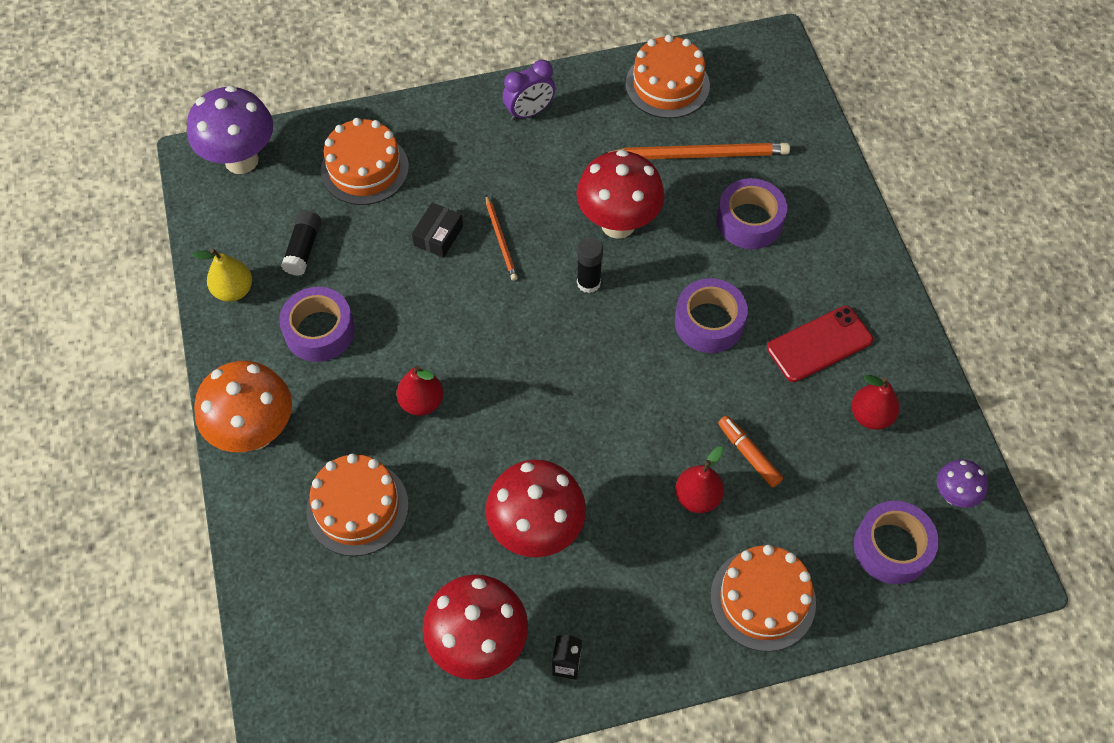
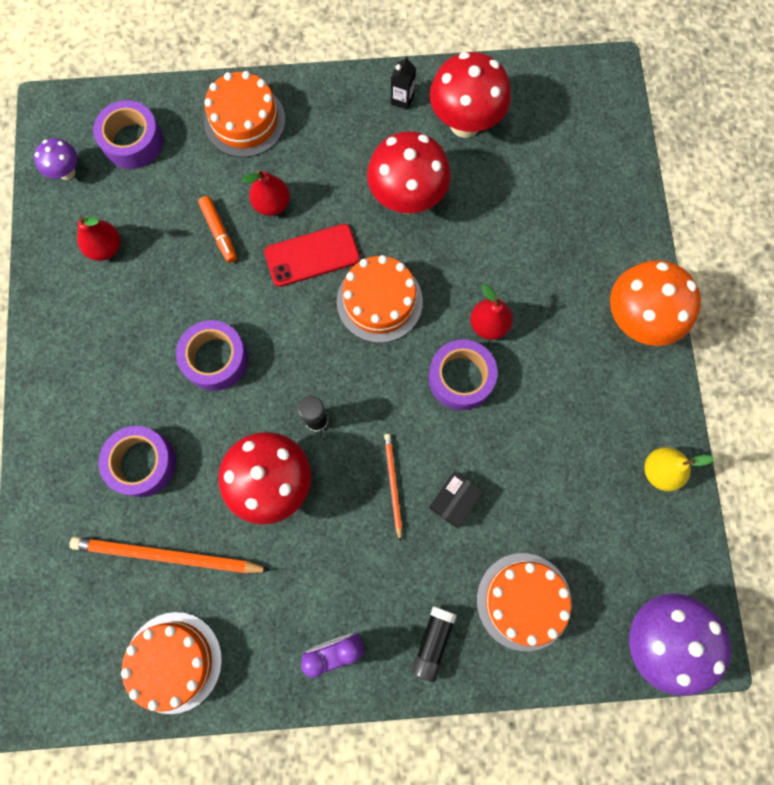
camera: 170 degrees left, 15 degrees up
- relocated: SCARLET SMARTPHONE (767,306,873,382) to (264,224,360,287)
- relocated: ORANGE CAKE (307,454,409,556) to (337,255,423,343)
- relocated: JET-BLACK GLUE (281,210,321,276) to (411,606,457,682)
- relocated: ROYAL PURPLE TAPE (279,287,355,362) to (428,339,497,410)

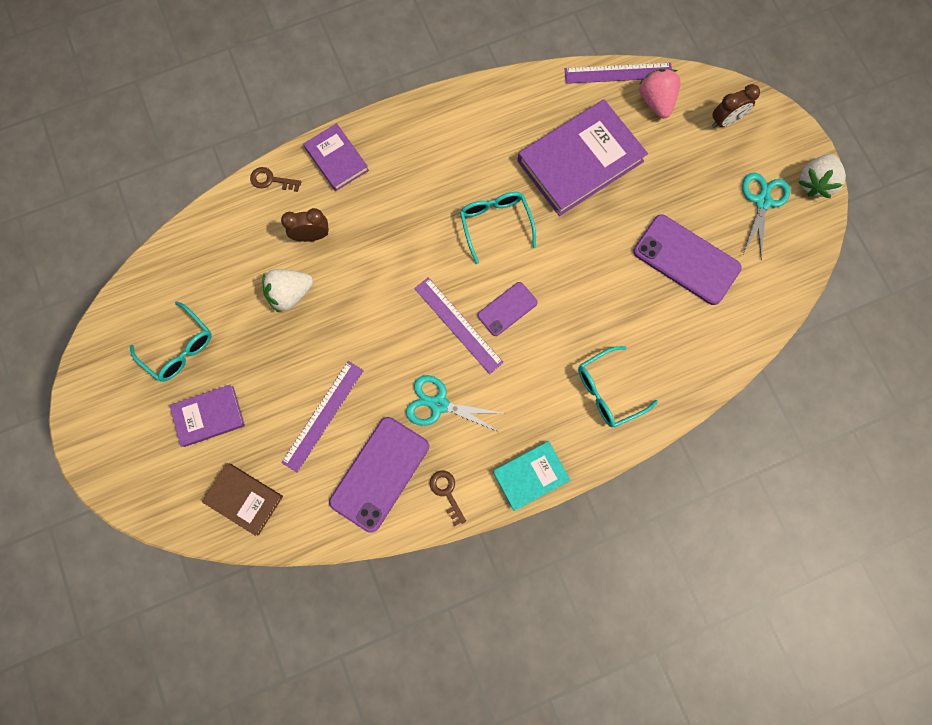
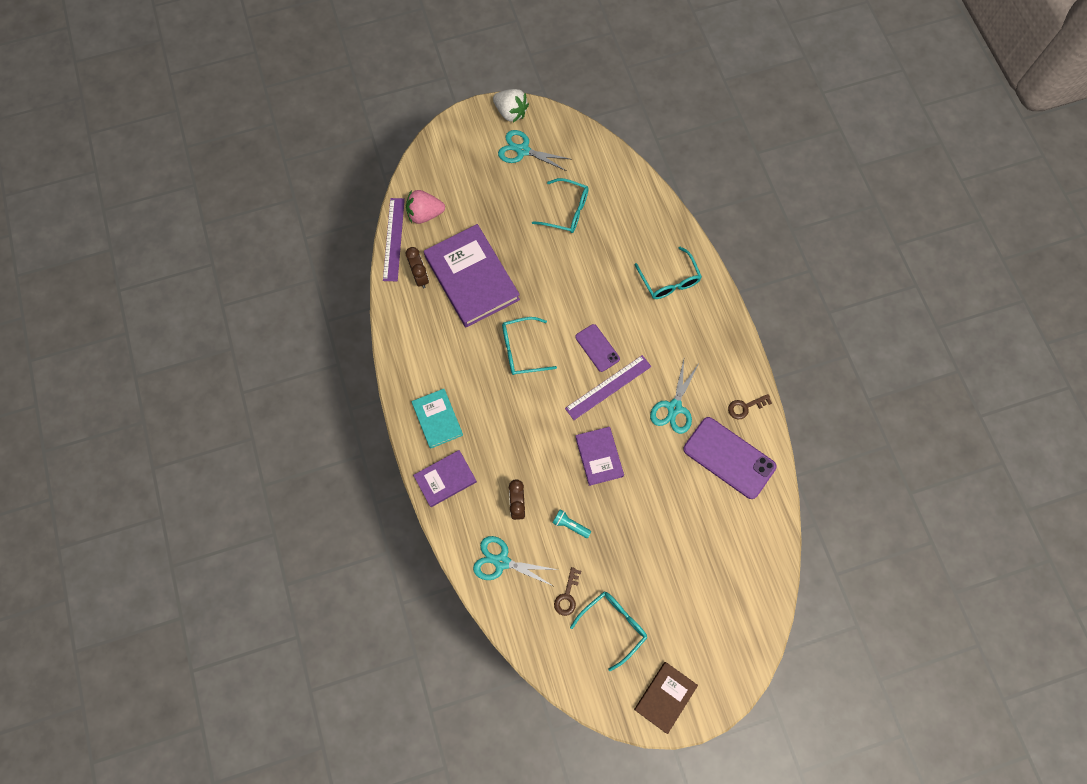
camera: 85 degrees left, 5 degrees down
- relocated: DARK BROWN CLOCK (712,84,760,128) to (406,247,429,288)
- relocated: AQUA BOOK (493,441,570,511) to (412,389,463,449)
- appeared: AQUA PAIR OF SCISSORS (473,536,558,586)
- exchanged: ROYAL PURPLE SMARTPHONE (633,214,742,305) to AQUA SPECTACLES (532,178,589,233)
- exchanged: SNOW-WHITE BERRY (263,269,313,313) to AQUA TORCH (553,509,591,538)
- relocated: DARK BROWN KEY (250,167,301,192) to (554,567,581,616)
- relocated: ROYAL PURPLE BOOK (170,385,245,447) to (575,427,624,486)
- relocated: DARK BROWN BOOK (202,463,283,536) to (634,662,698,734)
- missing: ROYAL PURPLE STRAIGHTEDGE (281,361,364,472)

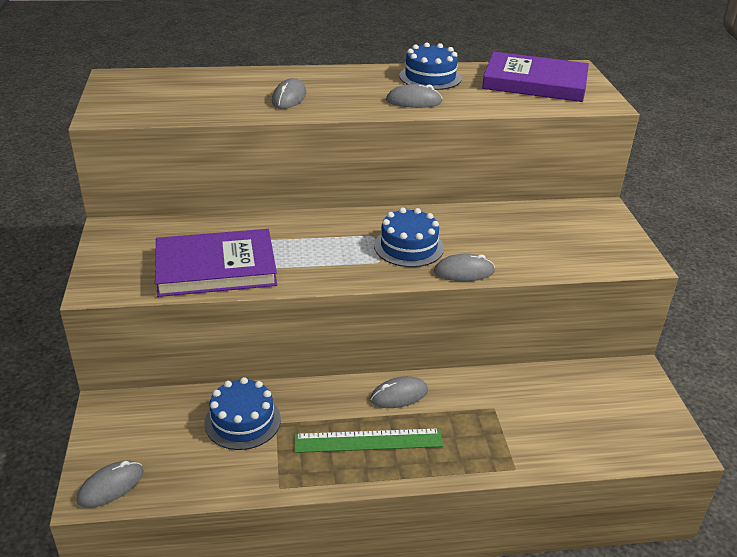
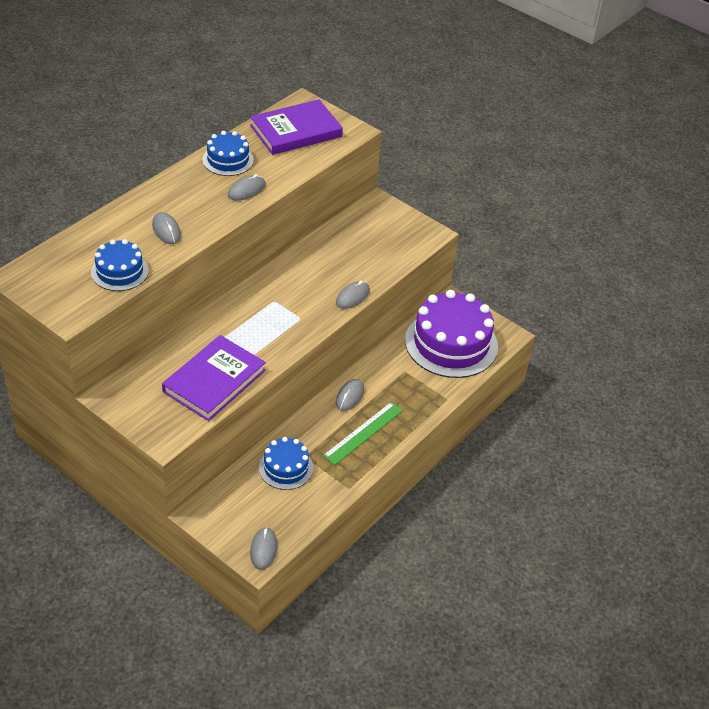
camera: 45 degrees left, 10 degrees up
- relocated: COBALT CAKE (374,208,444,267) to (91,239,149,291)
- appeared: ROYAL PURPLE CAKE (405,290,498,378)

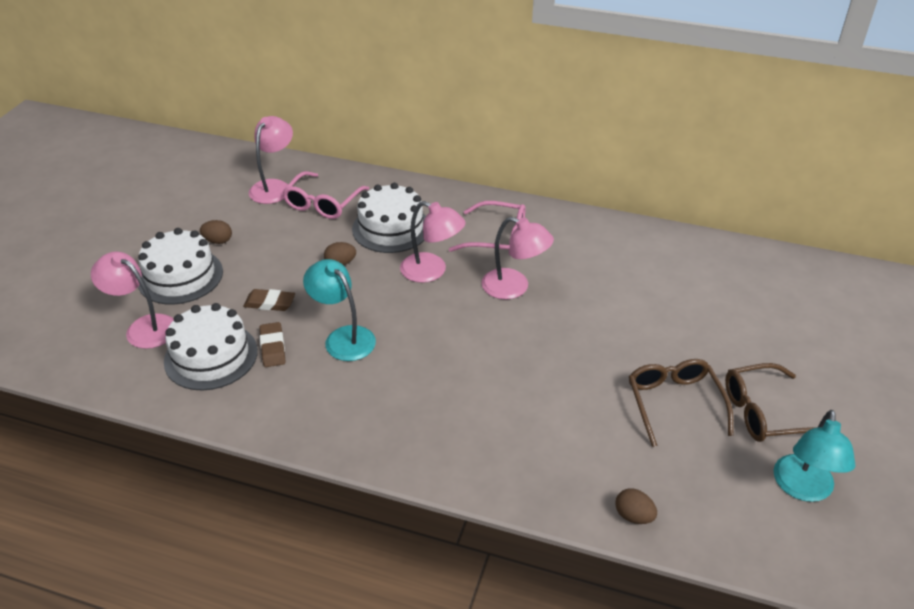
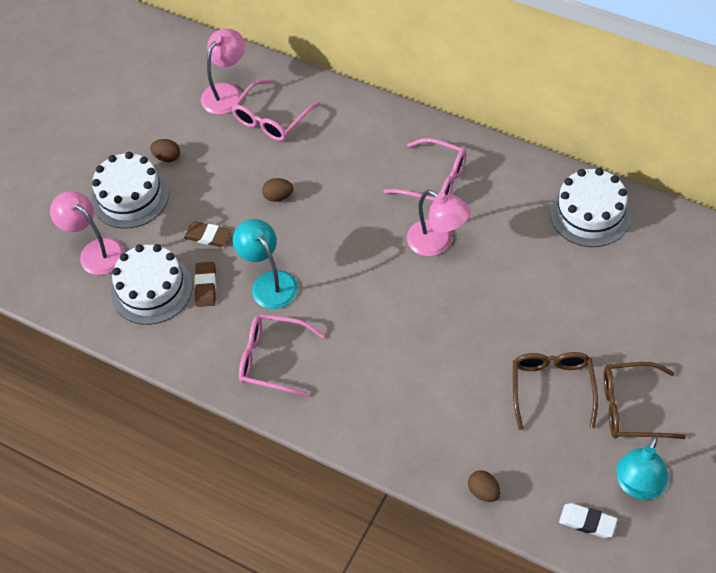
camera: 15 degrees right, 15 degrees up
- appeared: ROSE-PINK SPECTACLES (239,315,324,397)
- relocated: SNOW-WHITE CAKE (352,183,426,253) to (550,168,632,247)
- appeared: SNOW-WHITE GUM ERASER (559,503,617,538)
- missing: ROSE-PINK DESK LAMP (400,201,466,283)

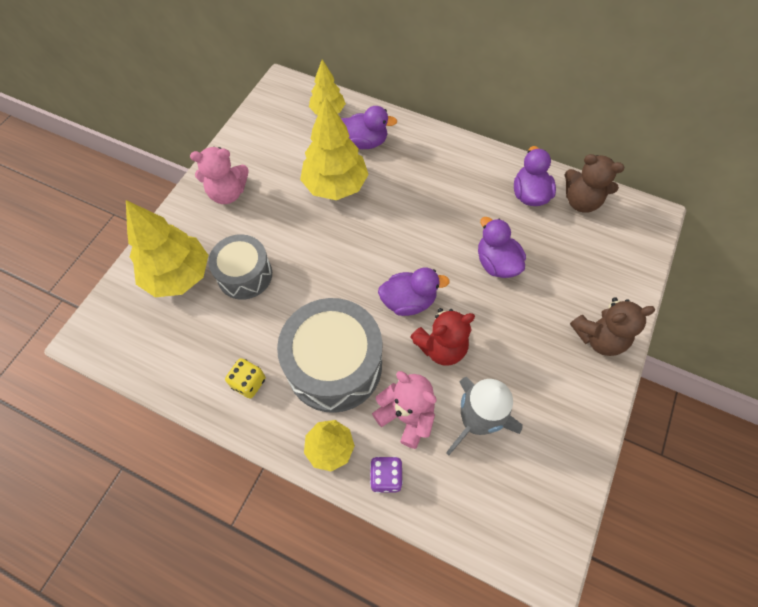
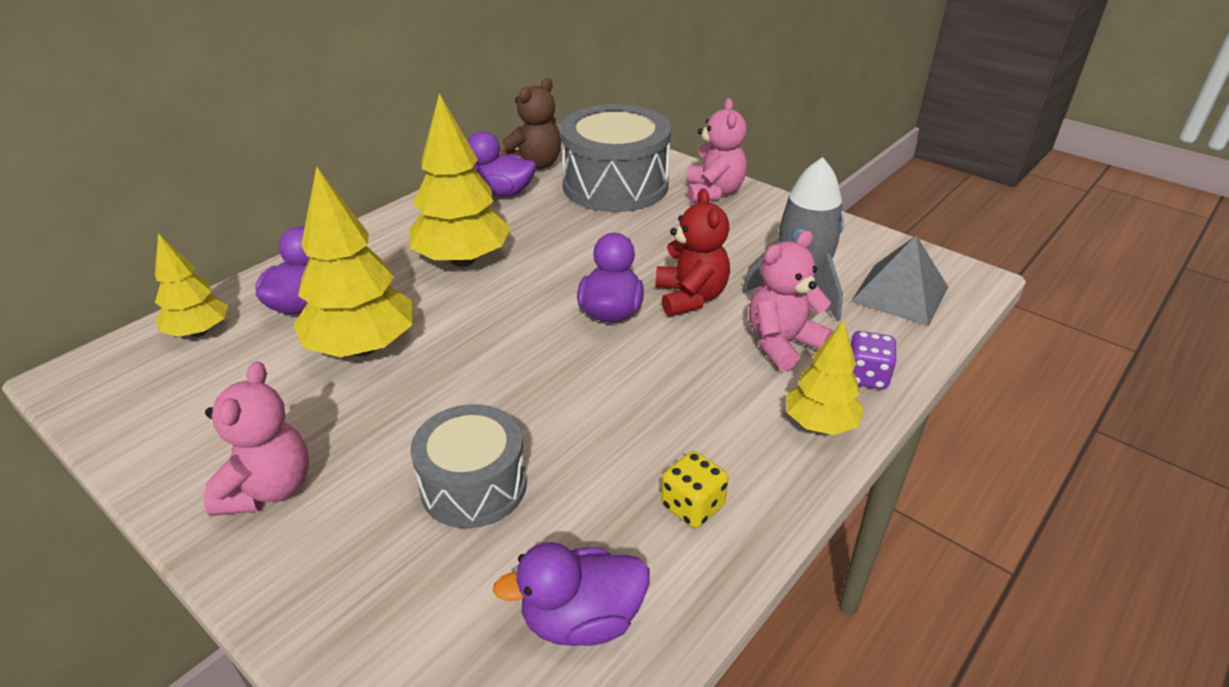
camera: 75 degrees left, 25 degrees down
- relocated: YELLOW TREE (126,200,208,297) to (409,93,511,267)
- relocated: ROYAL PURPLE DUCK (478,217,526,278) to (493,542,650,646)
- relocated: GRAY DRUM (277,298,382,413) to (560,104,671,212)
- colour: DARK BROWN STUFFED BEAR (570,297,655,356) to ROSE-PINK STUFFED BEAR (686,98,747,203)
- appeared: GRAY PYRAMID SHAPE (851,235,948,326)

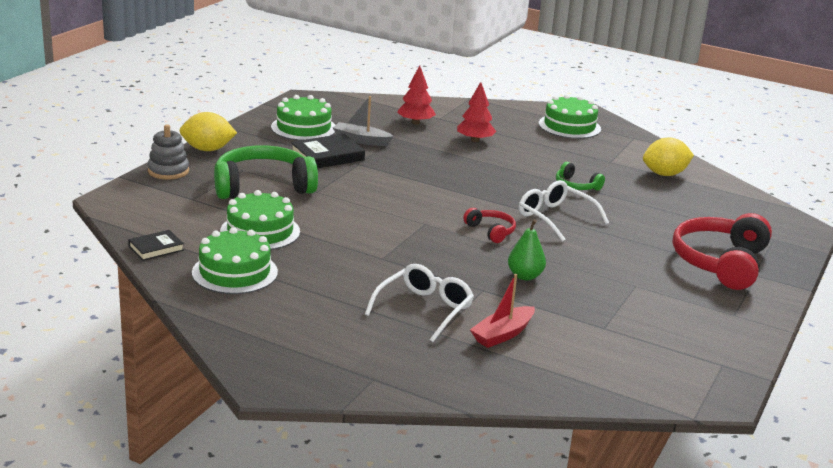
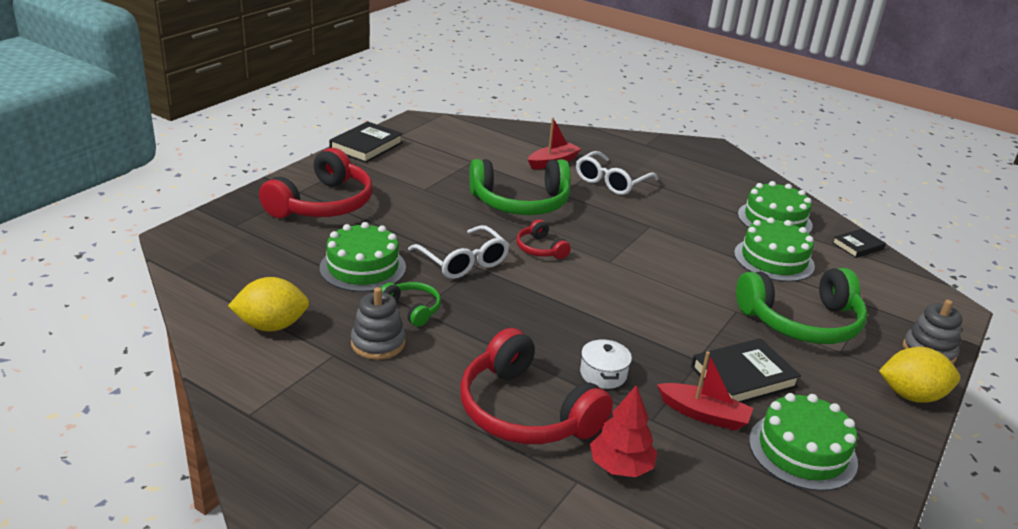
camera: 175 degrees left, 5 degrees up
- relocated: EMERALD CAKE (539,94,601,139) to (320,222,406,292)
- appeared: JET-BLACK BOOK (329,121,403,163)
- appeared: GRAY STACKING RINGS (351,287,405,360)
- exchanged: SCARLET TREE (457,82,496,142) to SCARLET HEADPHONES (460,328,613,444)
- exchanged: EMERALD TOY PEAR (508,219,546,280) to EMERALD HEADPHONES (469,159,571,215)
- appeared: SNOW-WHITE COOKING POT (580,339,632,389)
- colour: GRAY TOY BOAT (333,96,394,146) to SCARLET TOY BOAT (657,351,753,431)

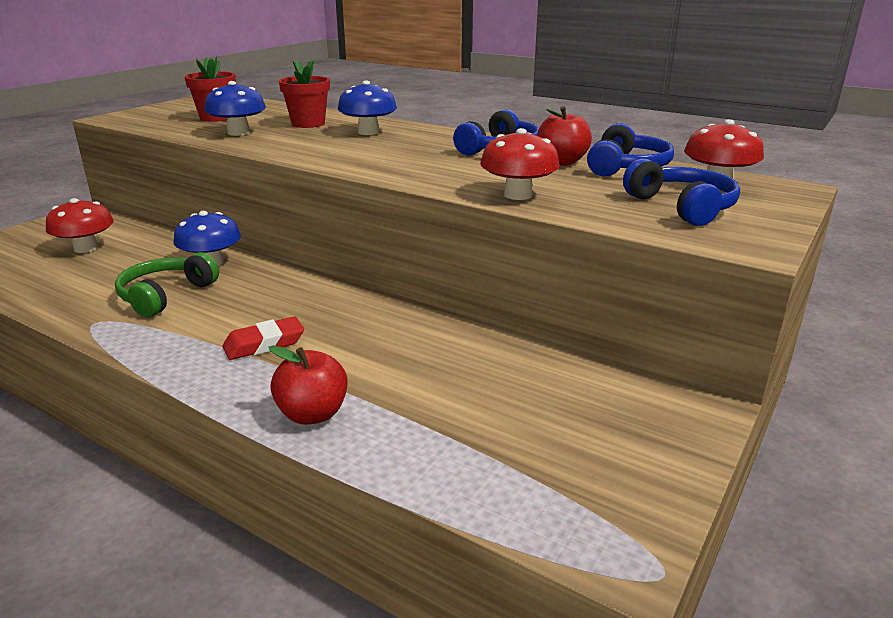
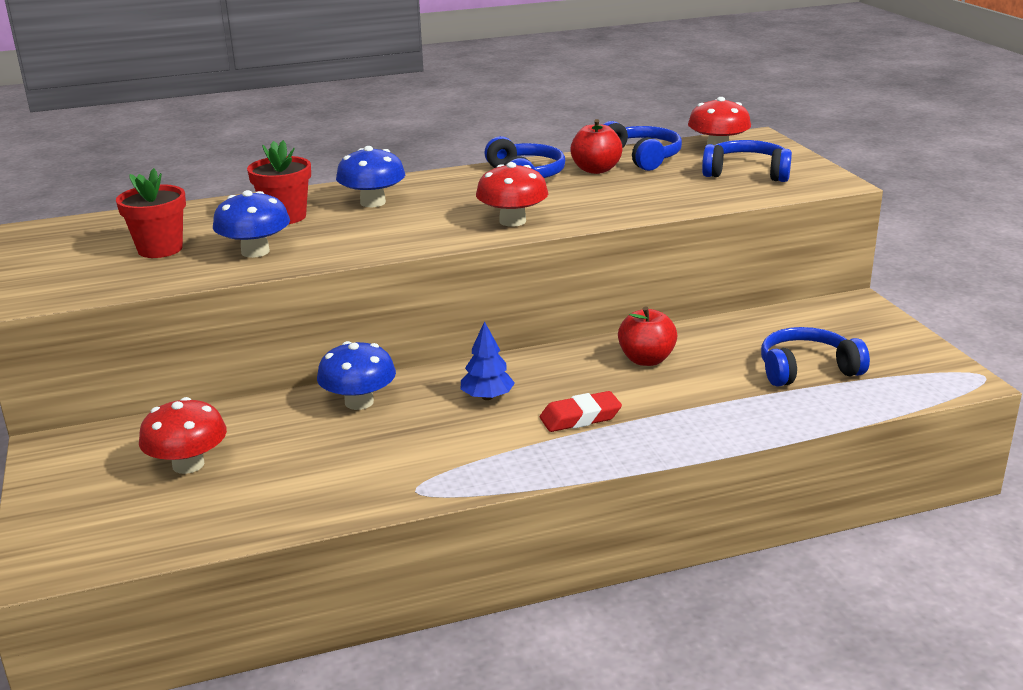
camera: 50 degrees left, 0 degrees up
- appeared: COBALT TREE (461,321,515,400)
- relocated: SCARLET FUNGUS (480,128,560,200) to (476,162,548,227)
- spun: SCARLET GUM ERASER (222,317,304,360) = (540,391,622,432) 60 degrees clockwise
- relocated: SCARLET APPLE FRUIT (269,345,348,425) to (618,306,677,366)
- appeared: COBALT HEADPHONES (761,327,870,387)
- missing: EMERALD HEADPHONES (115,252,219,317)

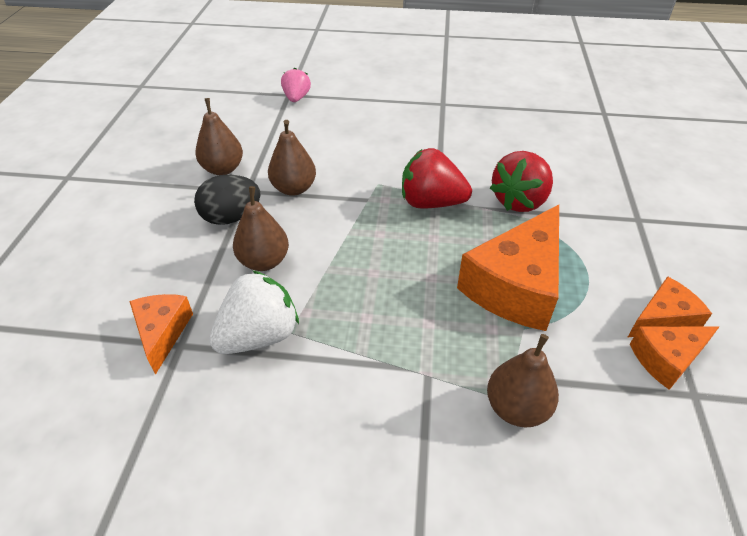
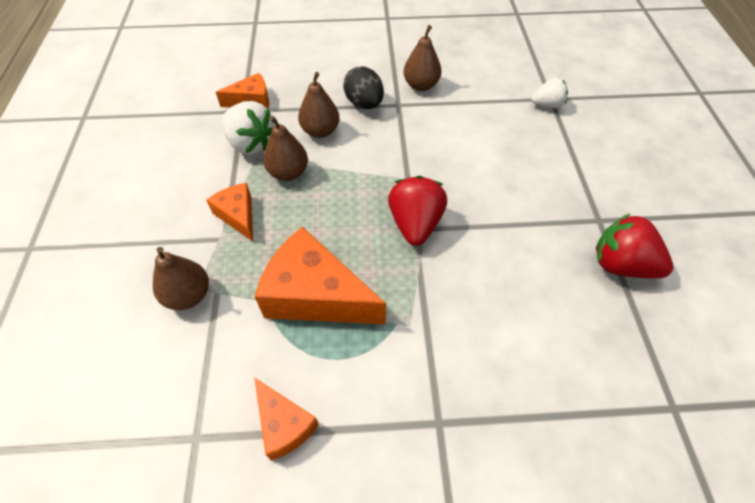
camera: 80 degrees right, 10 degrees up
- relocated: ORANGE CHEESE (630,326,719,390) to (207,183,253,242)
- relocated: DARK BROWN TOY PEAR (268,120,316,196) to (263,116,308,181)
- colour: ROSE-PINK BERRY (281,68,311,102) to SNOW-WHITE BERRY (531,77,568,108)
- relocated: SCARLET BERRY (490,151,553,212) to (596,214,673,278)

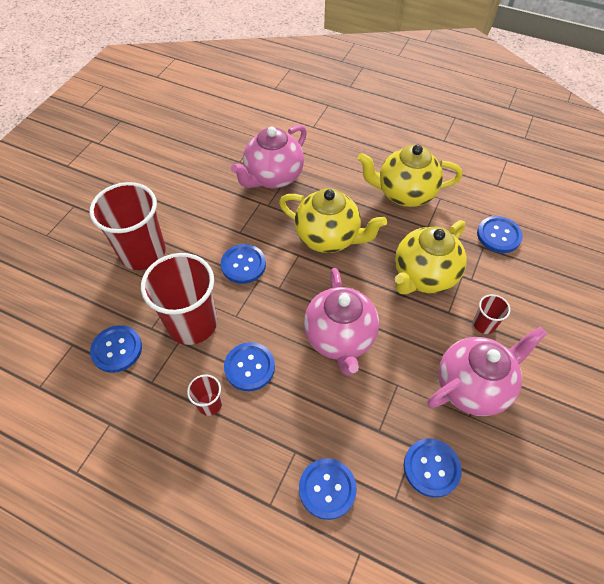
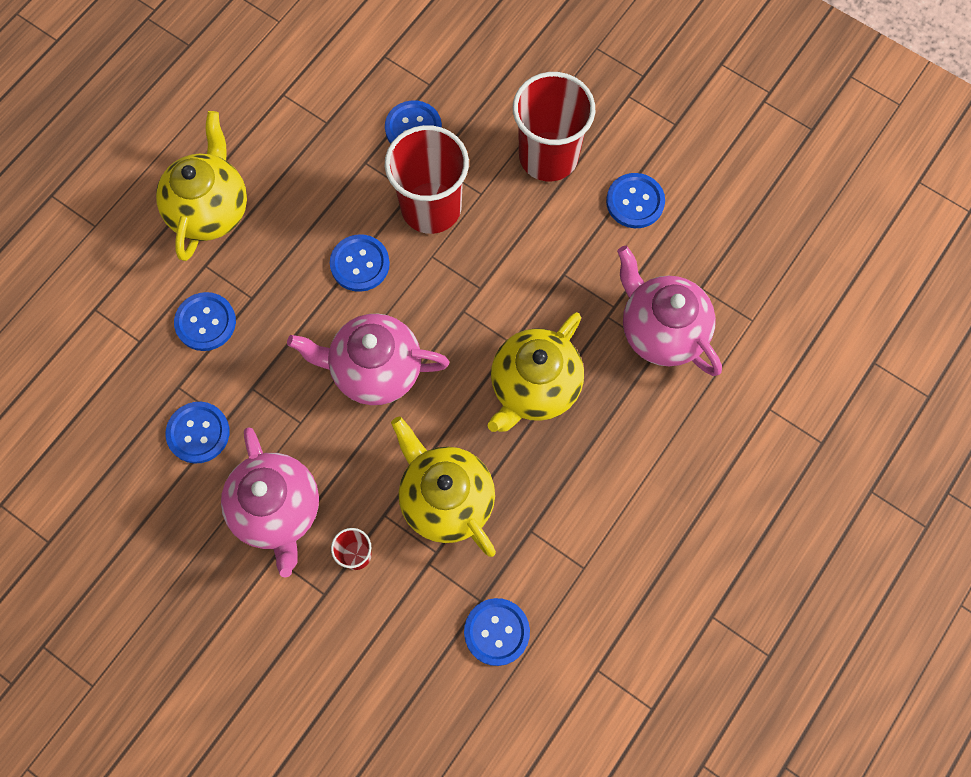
camera: 100 degrees right, 15 degrees up
- relocated: YELLOW CHINA TEAPOT (357,145,462,207) to (156,111,247,261)
- relocated: COBALT BUTTON (221,244,266,284) to (606,173,665,228)
- missing: SCARLET CUP (187,375,222,416)

